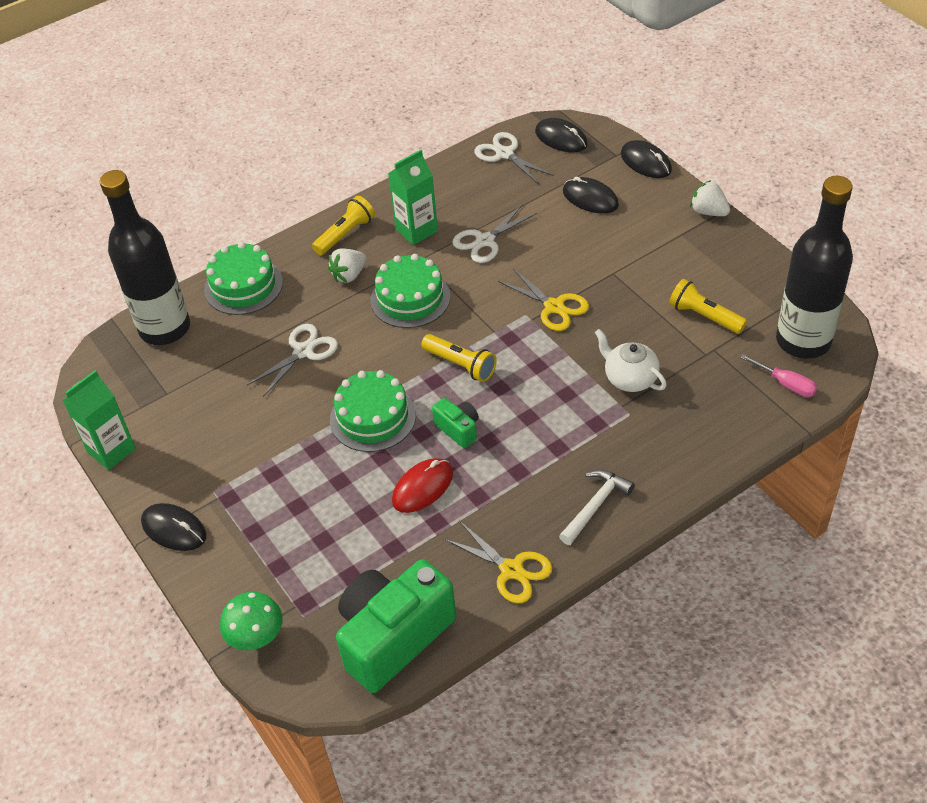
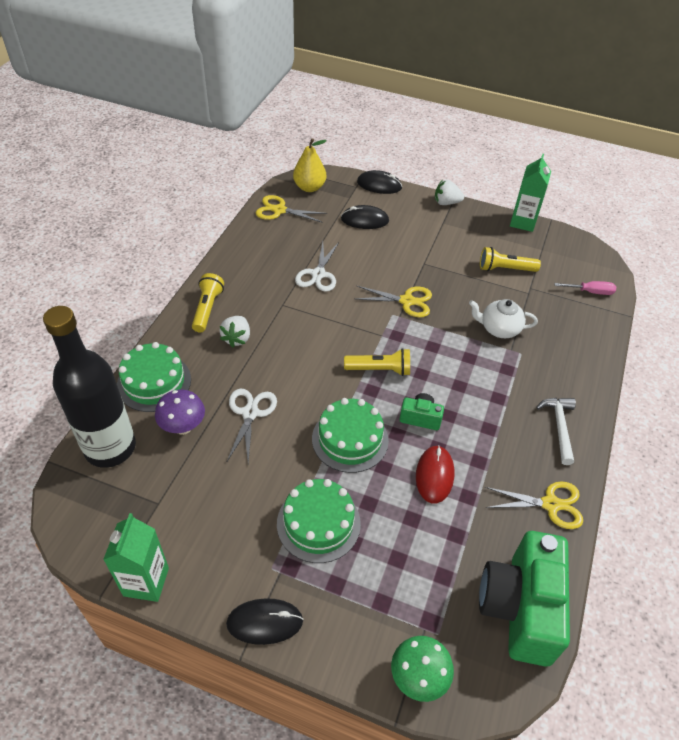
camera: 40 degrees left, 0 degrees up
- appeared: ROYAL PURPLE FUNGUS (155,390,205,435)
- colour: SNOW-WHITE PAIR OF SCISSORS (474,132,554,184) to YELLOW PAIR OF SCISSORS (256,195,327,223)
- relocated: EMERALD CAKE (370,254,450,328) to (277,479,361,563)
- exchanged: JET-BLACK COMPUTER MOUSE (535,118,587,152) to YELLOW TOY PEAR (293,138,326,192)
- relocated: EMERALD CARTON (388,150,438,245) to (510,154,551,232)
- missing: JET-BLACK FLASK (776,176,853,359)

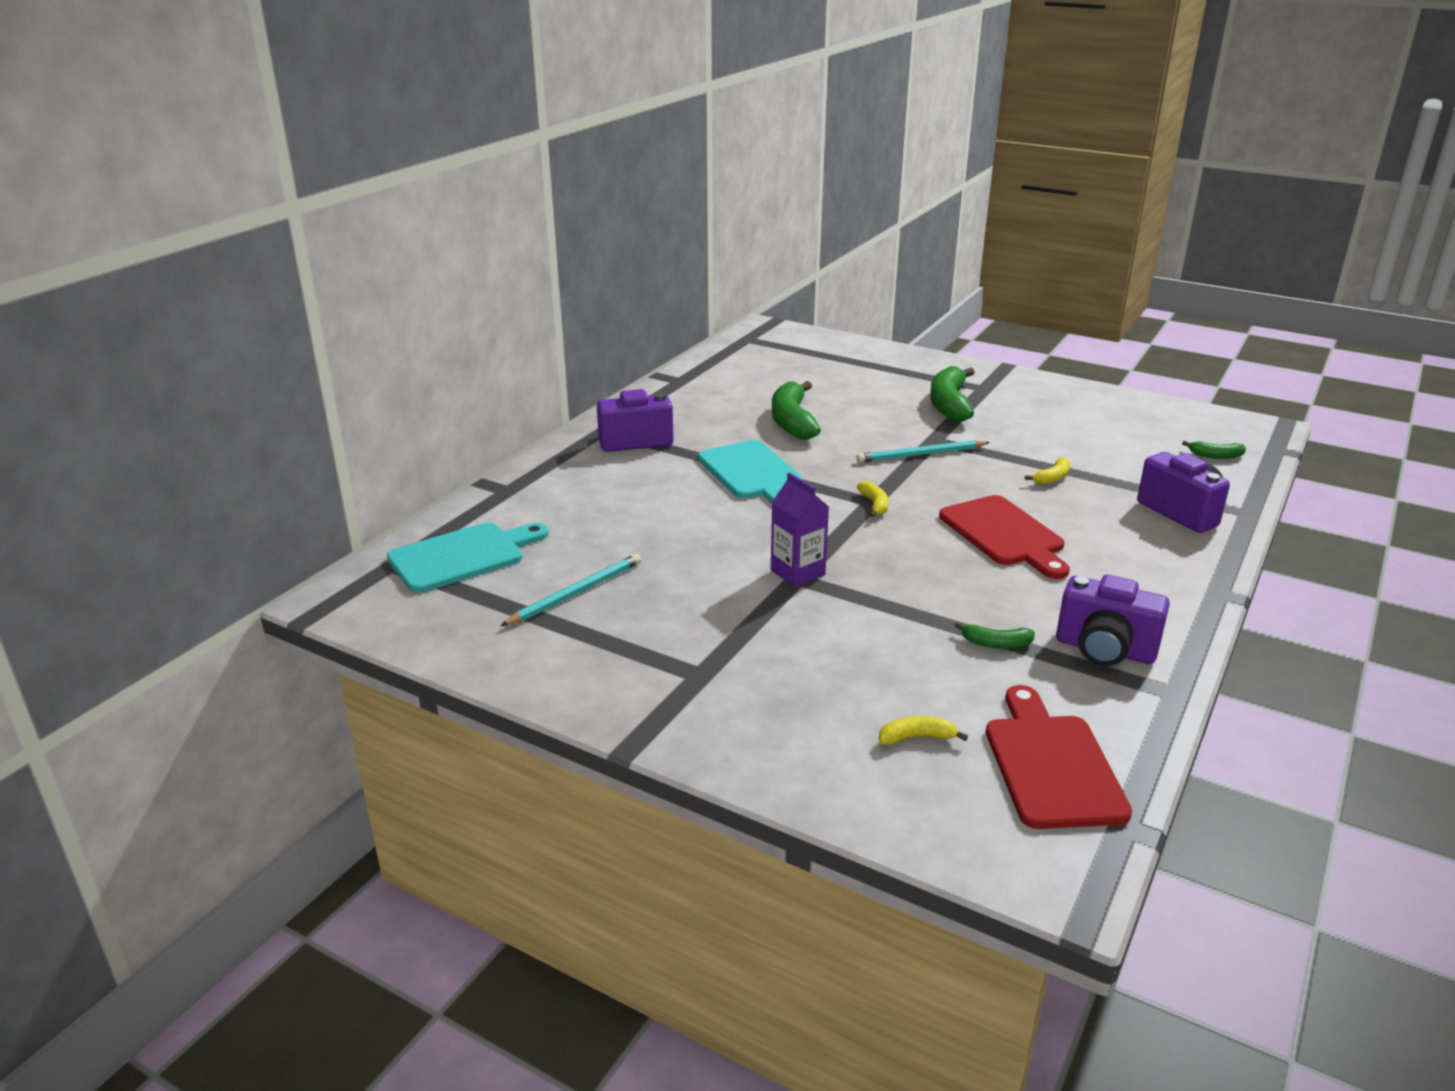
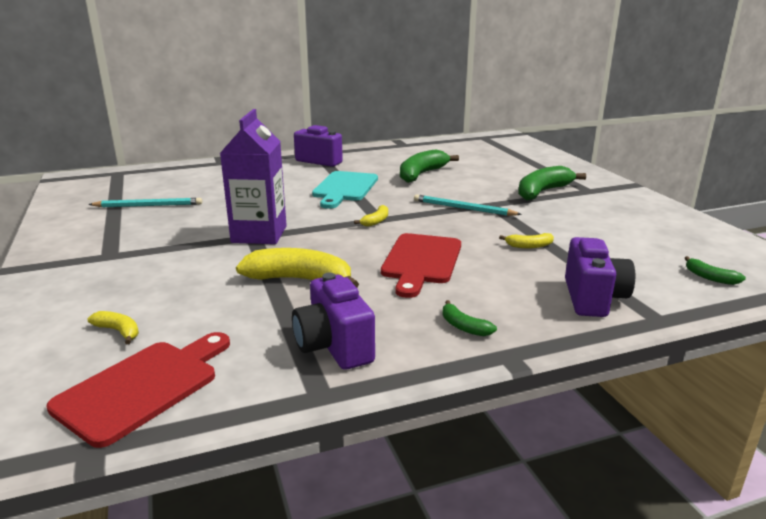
camera: 40 degrees right, 5 degrees down
- size: ROYAL PURPLE CARTON (771,472,829,587) = (220,109,287,244) x1.59
- appeared: YELLOW TOY BANANA (236,248,359,288)
- relocated: EMERALD TOY BANANA (954,622,1035,649) to (442,300,497,336)
- missing: AQUA CUTTING BOARD (387,522,549,593)

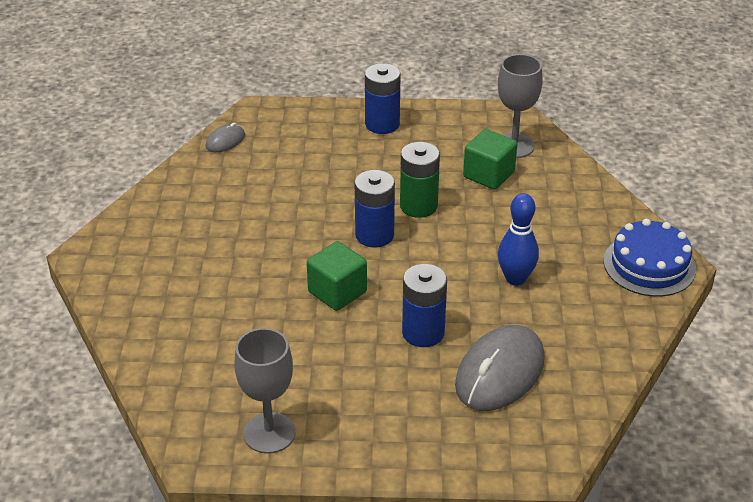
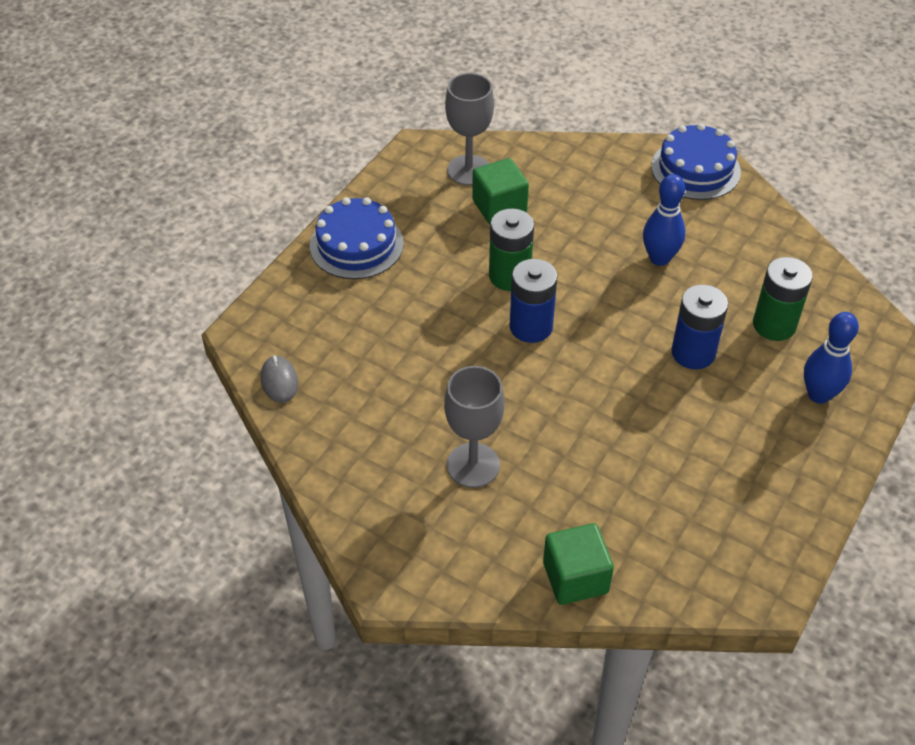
camera: 60 degrees left, 10 degrees up
- exchanged: COBALT POWER CELL (365,63,401,134) to COBALT CAKE (310,197,404,279)
- relocated: GRAY CHALICE (234,328,295,454) to (444,366,504,488)
- relocated: EMERALD CUBE (307,241,367,311) to (543,523,614,605)
- exchanged: GRAY COMPUTER MOUSE (455,325,545,411) to EMERALD POWER CELL (753,257,813,341)
- appeared: COBALT SKITTLE (804,312,859,404)

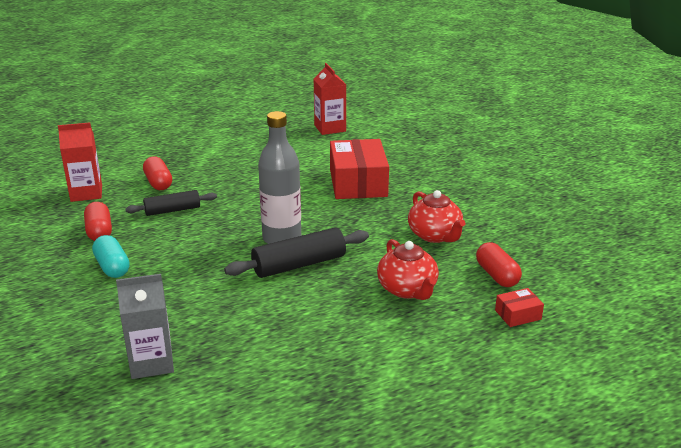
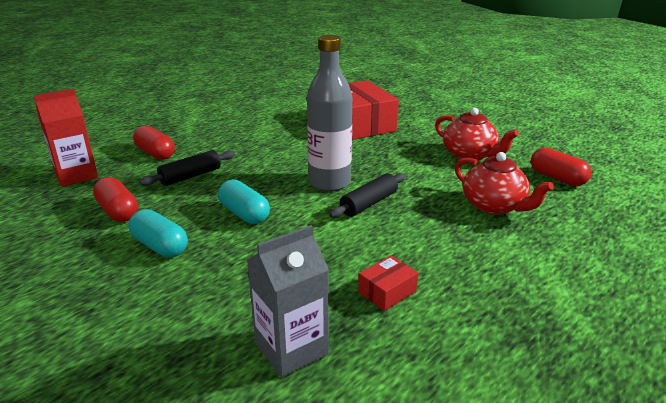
camera: 20 degrees left, 0 degrees up
- appeared: AQUA PILL SHAPE (218,179,270,224)
- size: JET-BLACK PASTRY ROLLER (224,227,369,278) = (329,173,405,218) x0.66
- relocated: SCARLET PARCEL (495,288,544,327) to (358,256,418,311)
- missing: SCARLET CARTON (314,63,346,135)

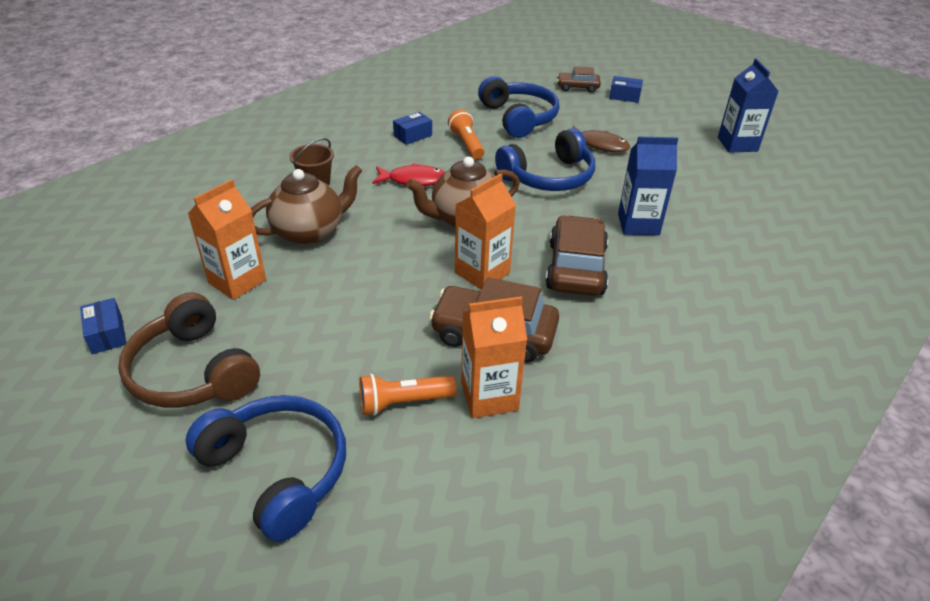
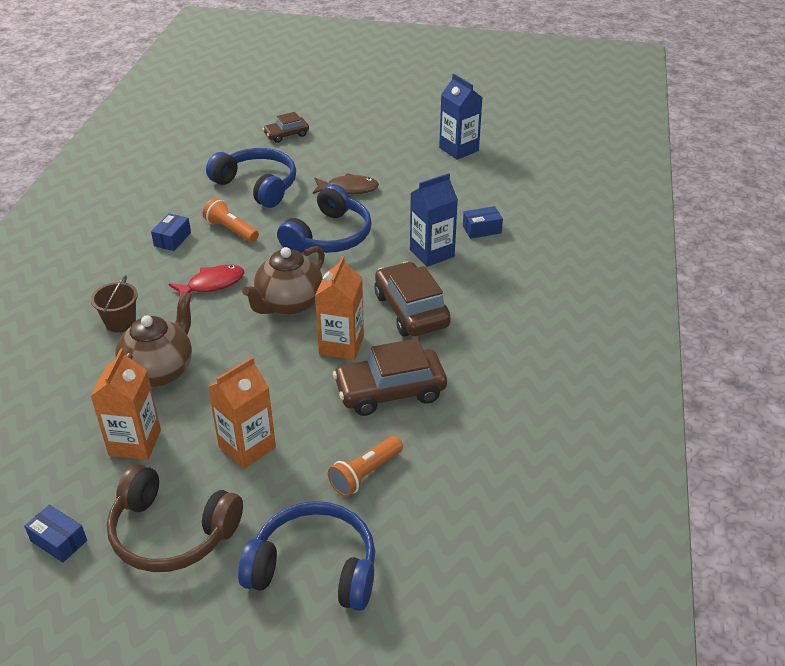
camera: 30 degrees left, 0 degrees up
- relocated: ORANGE CARTON (461,296,527,418) to (208,357,276,469)
- relocated: COBALT PARCEL (609,76,643,103) to (463,206,503,239)

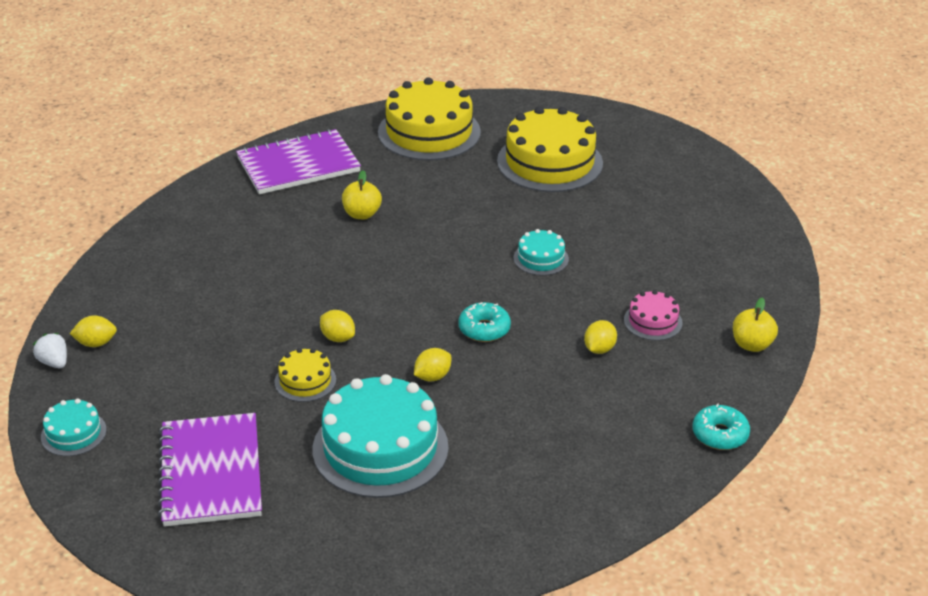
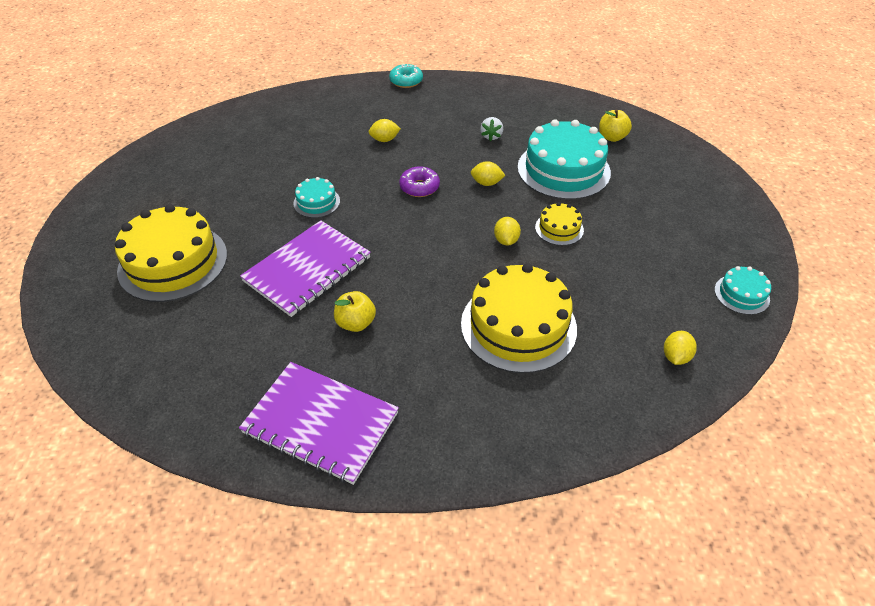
camera: 130 degrees left, 10 degrees up
- relocated: ROYAL PURPLE EXERCISE BOOK (158,413,262,527) to (240,220,371,317)
- colour: AQUA DOUGHNUT (458,302,511,342) to ROYAL PURPLE DOUGHNUT (399,166,440,197)
- relocated: YELLOW CAKE (378,77,481,161) to (461,263,577,373)
- relocated: SNOW-WHITE BERRY (33,333,67,368) to (481,117,503,141)
- relocated: YELLOW APPLE FRUIT (733,297,778,352) to (599,109,632,142)
- spun: YELLOW LEMON (70,316,117,347) = (664,331,697,365) 75 degrees clockwise
- missing: ROSE-PINK CAKE (624,290,683,340)

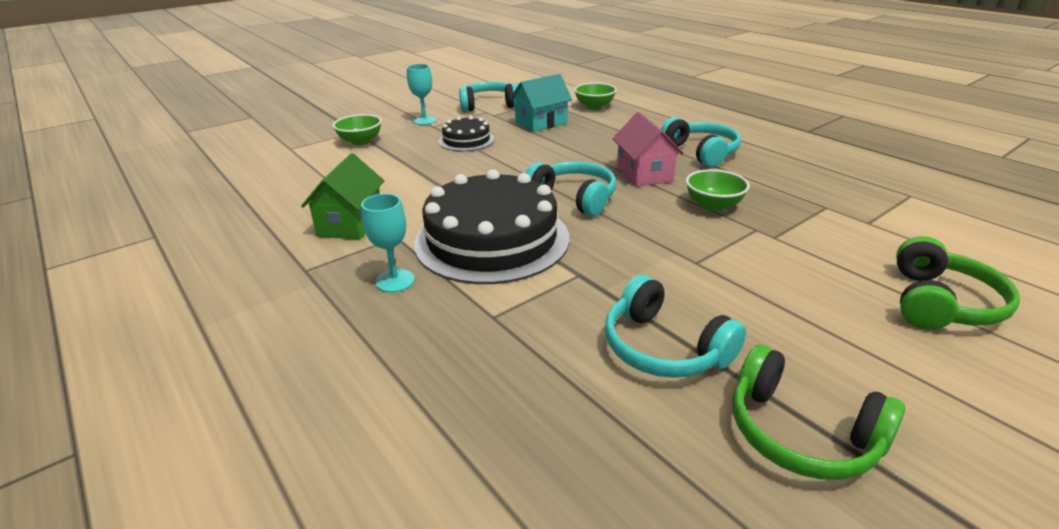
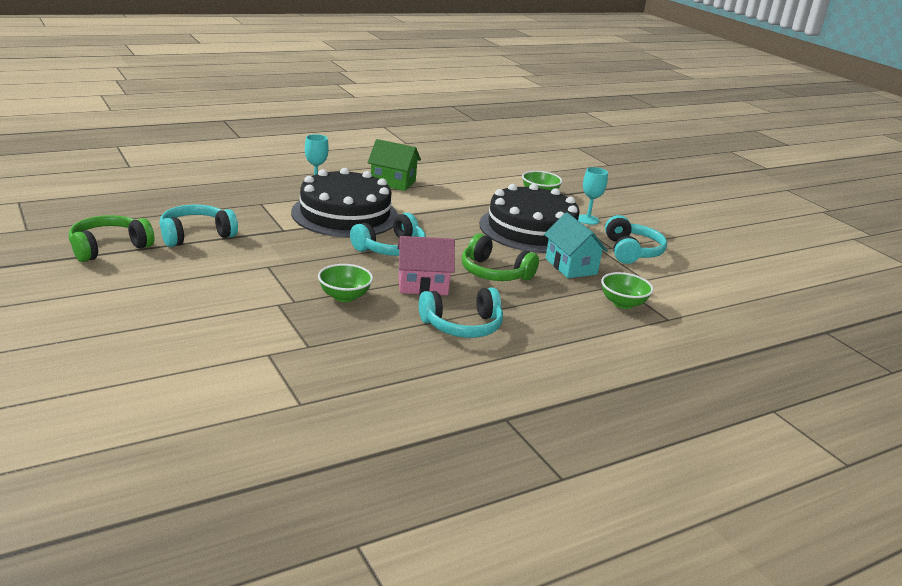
camera: 95 degrees right, 5 degrees down
- relocated: EMERALD HEADPHONES (896,236,1020,330) to (462,233,539,281)
- size: JET-BLACK CAKE (439,116,494,151) = (479,184,579,253) x2.01

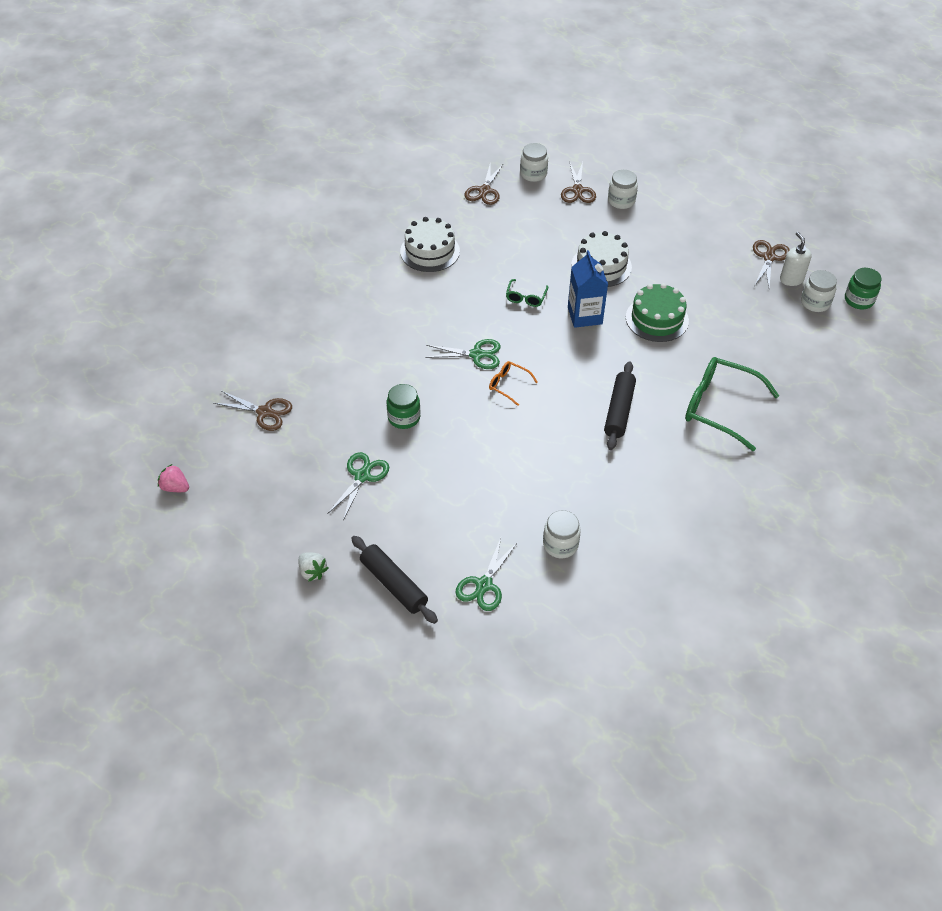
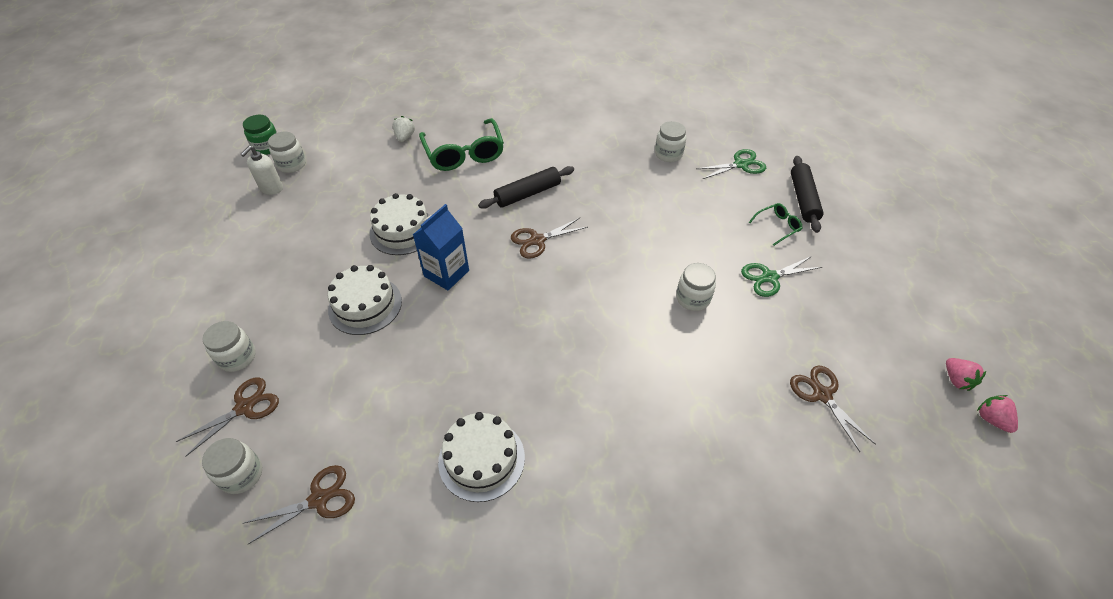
camera: 135 degrees left, 0 degrees up
- colour: EMERALD CAKE (626,283,689,342) to SNOW-WHITE CAKE (369,193,430,255)
- relocated: SNOW-WHITE BERRY (299,552,328,582) to (393,116,415,142)
- relocated: DARK BROWN PAIR OF SCISSORS (753,240,790,288) to (511,218,588,259)
- colour: EMERALD JAR (386,384,420,429) to SNOW-WHITE JAR (676,263,716,311)
- relocated: EMERALD SPECTACLES (506,279,548,307) to (749,203,802,246)
- appeared: ROSE-PINK BERRY (977,395,1018,433)
- missing: EMERALD PAIR OF SCISSORS (425,339,501,369)
- missing: ORANGE SPECTACLES (489,361,538,406)

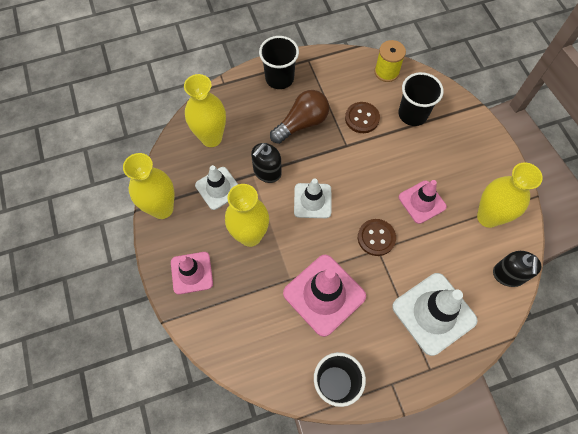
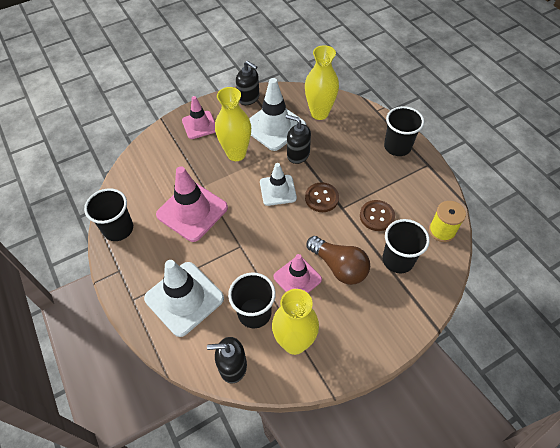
camera: 80 degrees right, 10 degrees down
- appeared: JET-BLACK CUP (228,273,276,328)
- exchanged: YELLOW FLOWER VASE (123,153,174,219) to JET-BLACK SOAP PUMP (236,61,260,105)
- size: SNOW-WHITE ROAD CONE (195,165,238,210) = (249,78,306,151) x1.60
- relocated: DARK BROWN BUTTON (358,219,396,256) to (305,182,339,212)
- relocated: DARK BROWN BULB (270,90,329,144) to (307,236,370,285)

